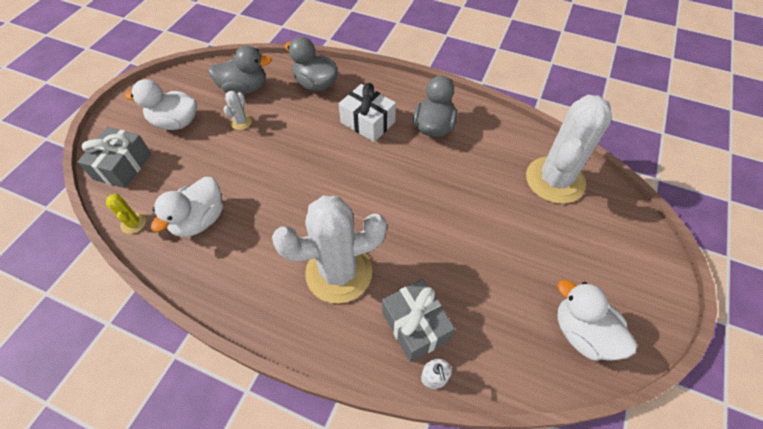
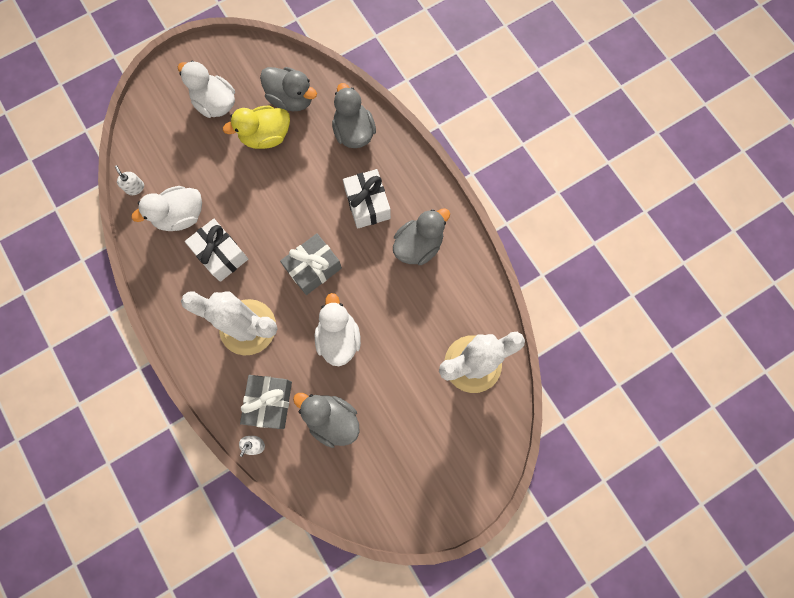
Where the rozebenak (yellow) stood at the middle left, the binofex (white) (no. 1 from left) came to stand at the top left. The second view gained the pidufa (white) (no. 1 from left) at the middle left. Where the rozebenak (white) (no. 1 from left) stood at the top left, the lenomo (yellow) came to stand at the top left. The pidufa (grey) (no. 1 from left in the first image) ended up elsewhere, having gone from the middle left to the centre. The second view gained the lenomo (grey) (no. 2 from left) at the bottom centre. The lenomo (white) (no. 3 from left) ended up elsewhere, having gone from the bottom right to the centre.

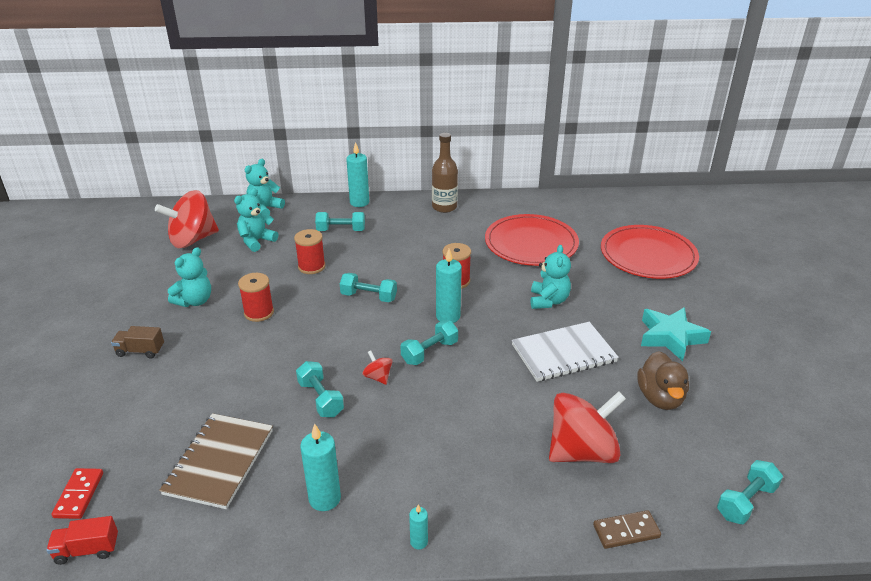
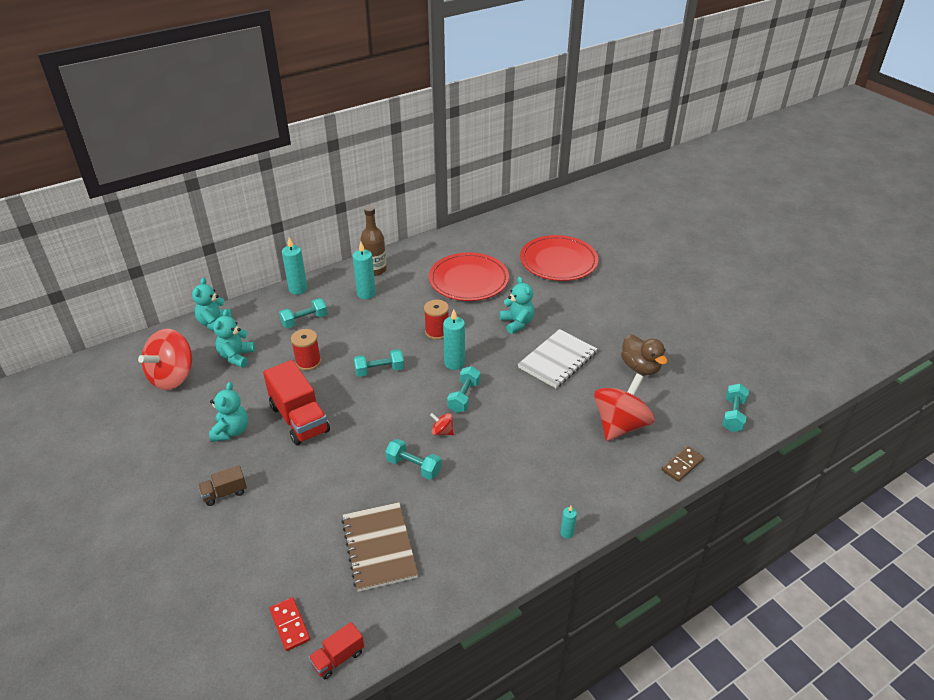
Where the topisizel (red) (no. 1 from left) stood at the middle left, the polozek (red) (no. 1 from left) came to stand at the middle left. The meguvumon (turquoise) (no. 1 from left in the first image) ended up elsewhere, having gone from the bottom centre to the centre. The second view lost the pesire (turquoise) at the middle right.

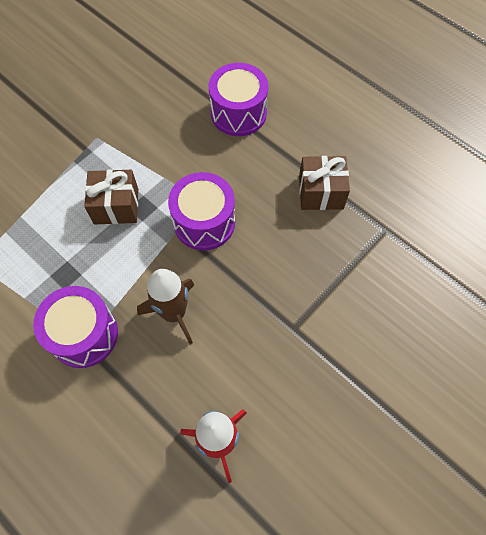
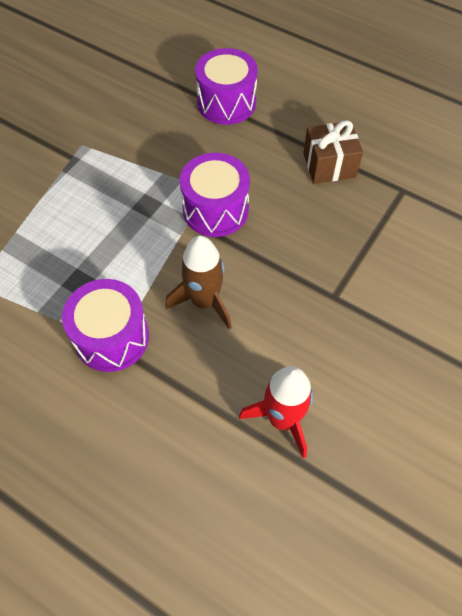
The second view lost the pidufa (brown) (no. 1 from left) at the middle left.

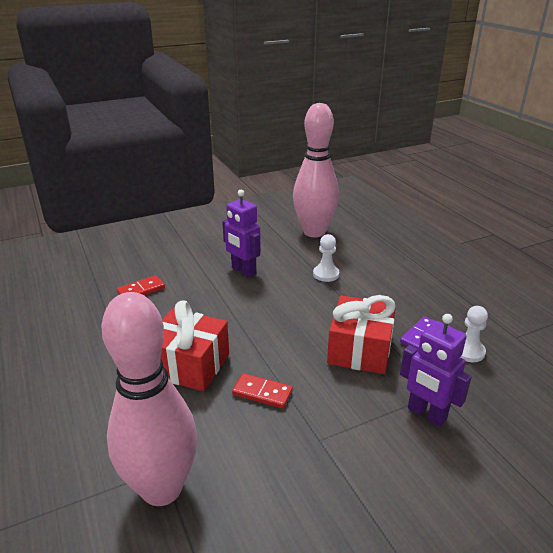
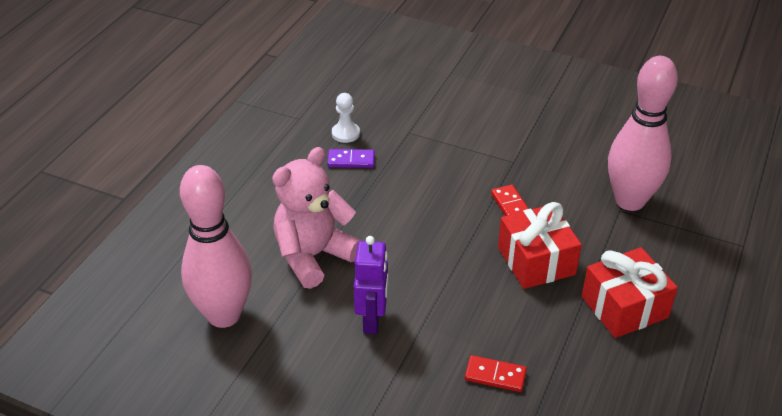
Where the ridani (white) (no. 1 from left) stood at the centre, the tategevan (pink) came to stand at the centre. The pidufa (red) (no. 2 from left) ended up elsewhere, having gone from the centre to the bottom right. The second view lost the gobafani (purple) (no. 2 from left) at the bottom right.

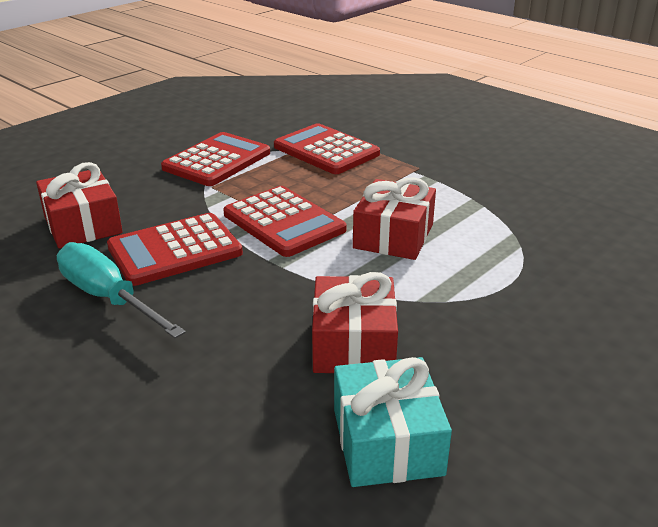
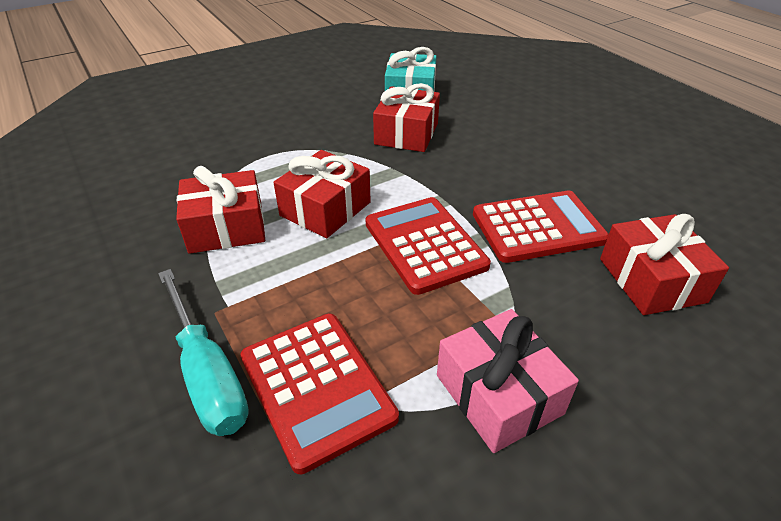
The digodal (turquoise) ended up elsewhere, having gone from the middle left to the bottom left. The second view gained the pidufa (red) (no. 1 from left) at the middle left. Where the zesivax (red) (no. 2 from left) stood at the top left, the pidufa (pink) came to stand at the bottom centre.

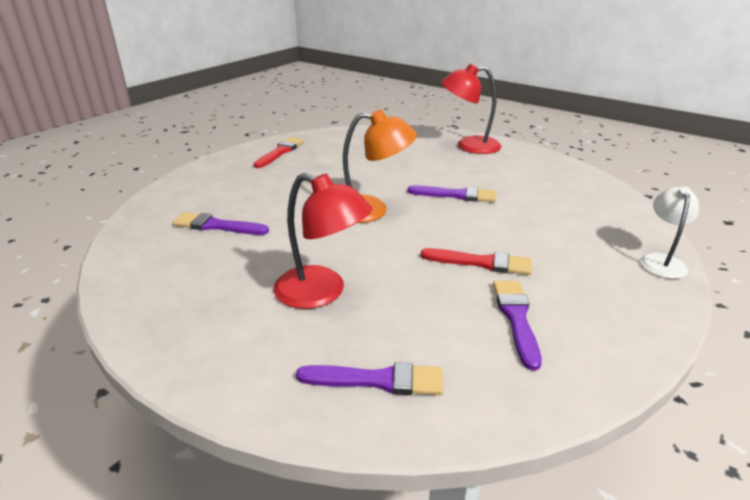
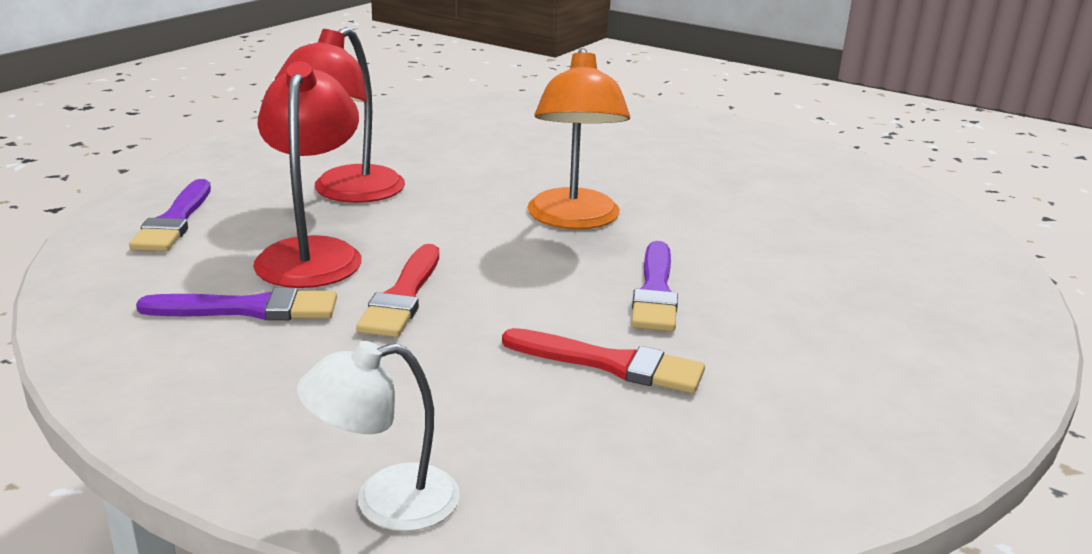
The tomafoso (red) (no. 2 from left in the first image) ended up elsewhere, having gone from the top centre to the top left. The tomafoso (white) at the middle right ended up facing another way, 150 degrees clockwise from before. The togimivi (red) (no. 1 from left in the first image) ended up elsewhere, having gone from the top centre to the centre. The second view lost the togimivi (purple) (no. 1 from left) at the middle left.

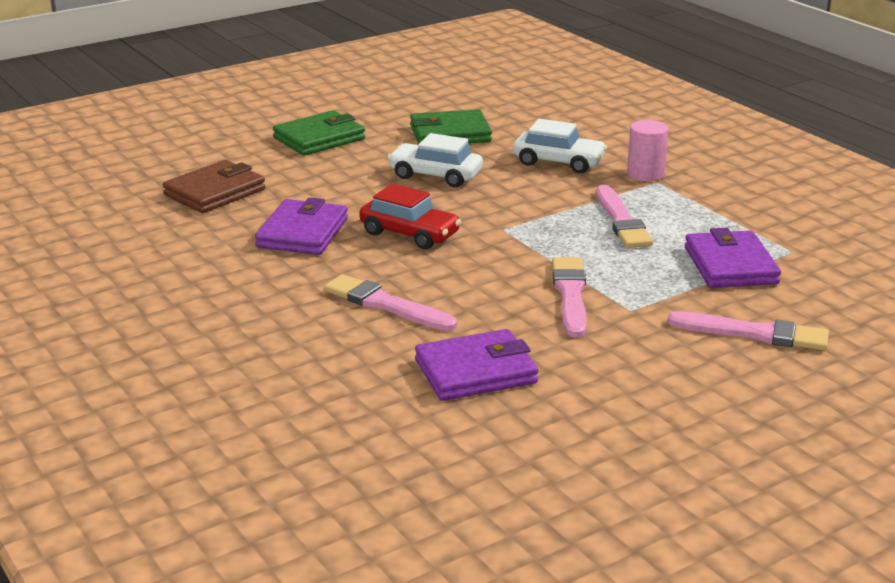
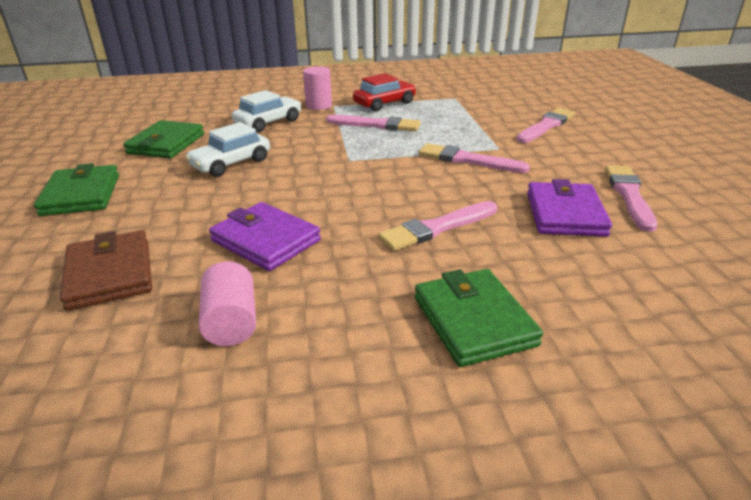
The second view gained the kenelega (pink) (no. 1 from left) at the middle left. The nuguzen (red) ended up elsewhere, having gone from the centre to the top centre. The second view gained the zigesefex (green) (no. 3 from left) at the centre. The second view gained the togimivi (pink) (no. 5 from left) at the middle right. The second view lost the zigesefex (purple) (no. 3 from left) at the middle right.

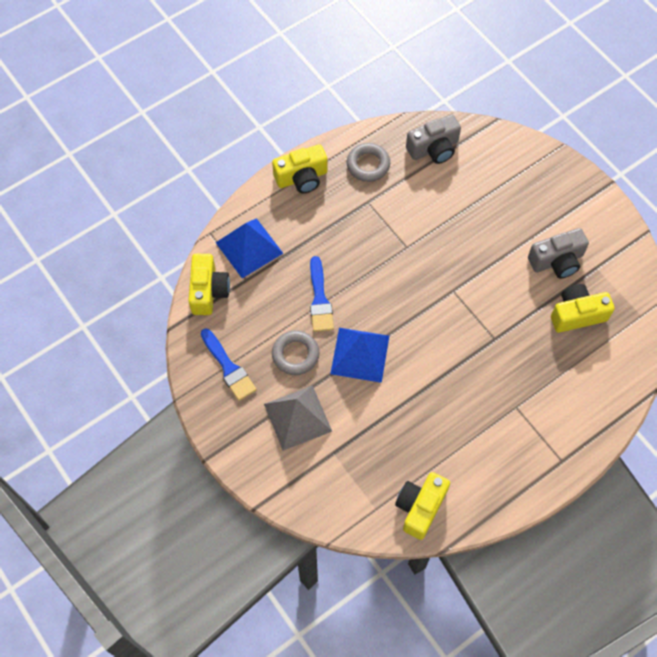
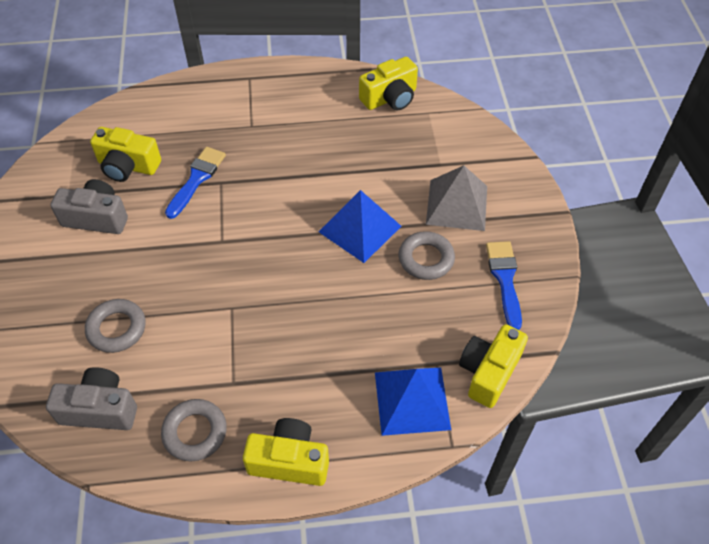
The second view gained the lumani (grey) (no. 1 from left) at the middle left. The togimivi (blue) (no. 2 from left in the first image) ended up elsewhere, having gone from the centre to the middle left.

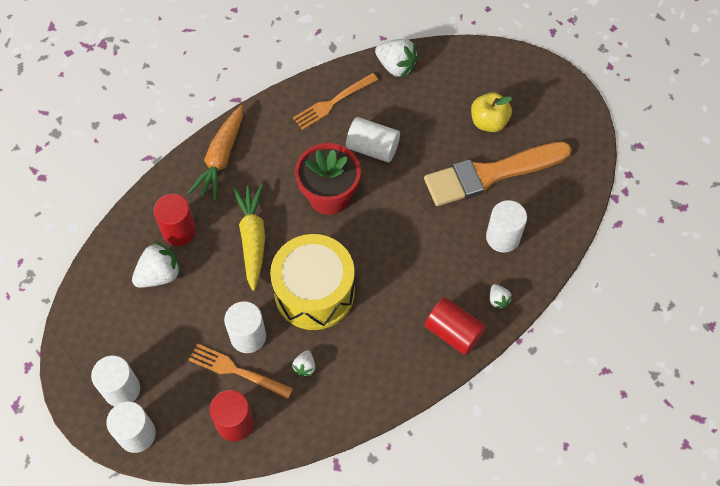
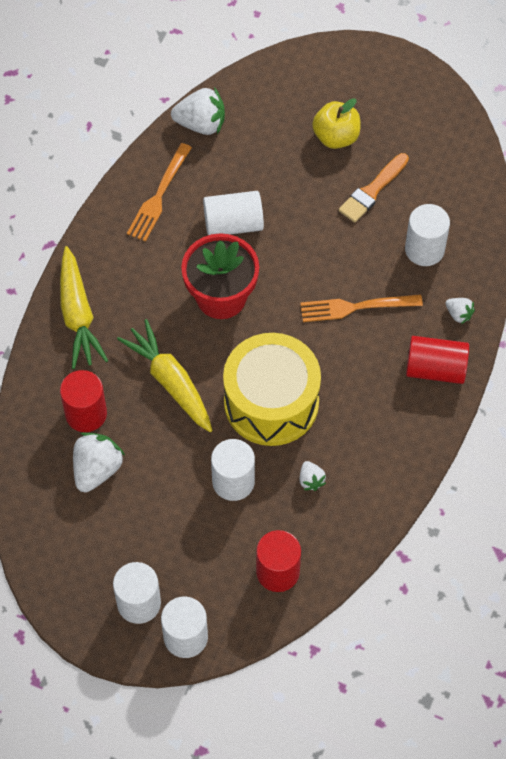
What was the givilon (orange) at the top left turned into the givilon (yellow) (no. 1 from left) at the middle left. The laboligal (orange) (no. 1 from left in the first image) ended up elsewhere, having gone from the bottom centre to the middle right. The size of the togimivi (orange) at the middle right changed by a factor of 0.53.

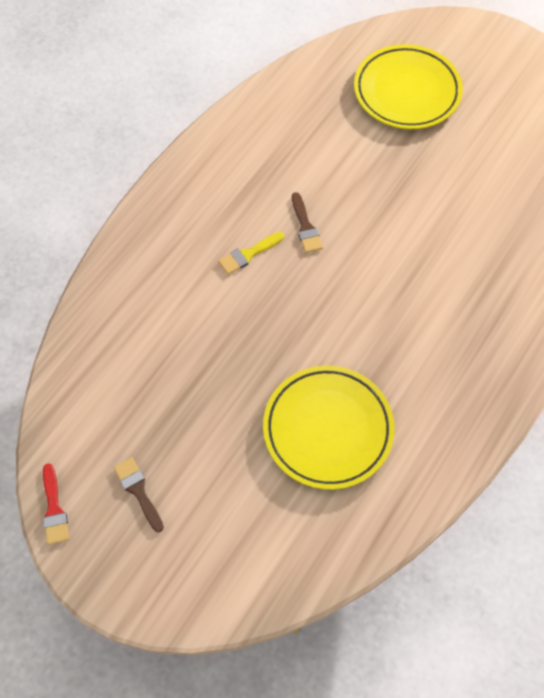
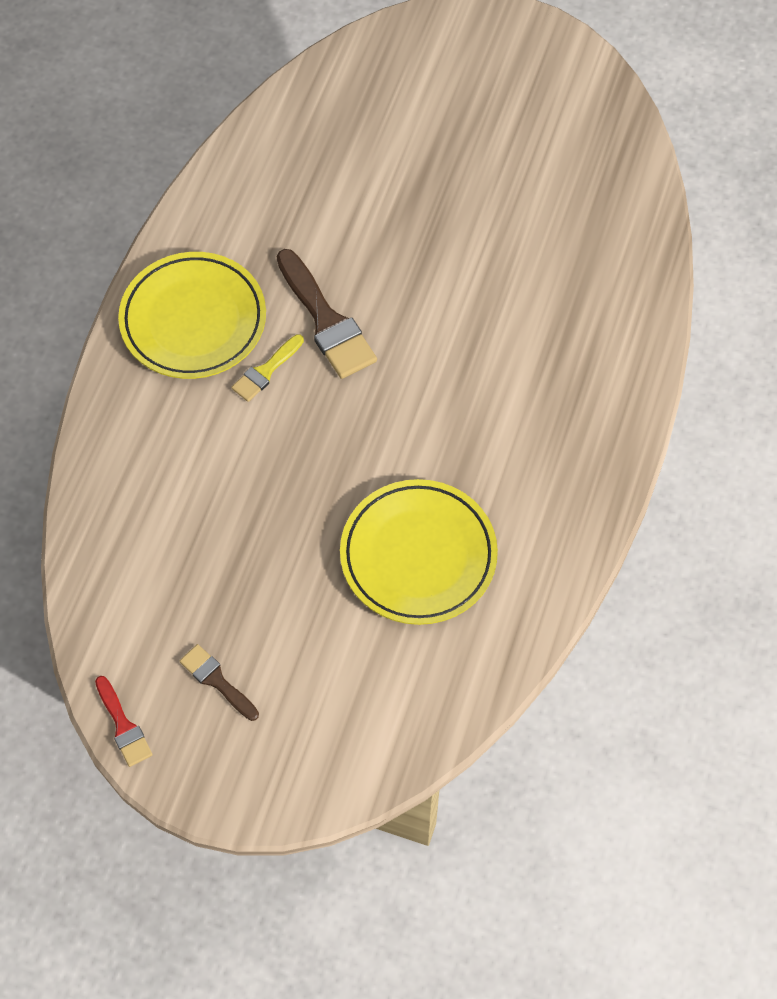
The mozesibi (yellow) (no. 2 from left in the first image) ended up elsewhere, having gone from the top right to the top left. The size of the togimivi (brown) (no. 2 from left) at the top centre changed by a factor of 1.79.

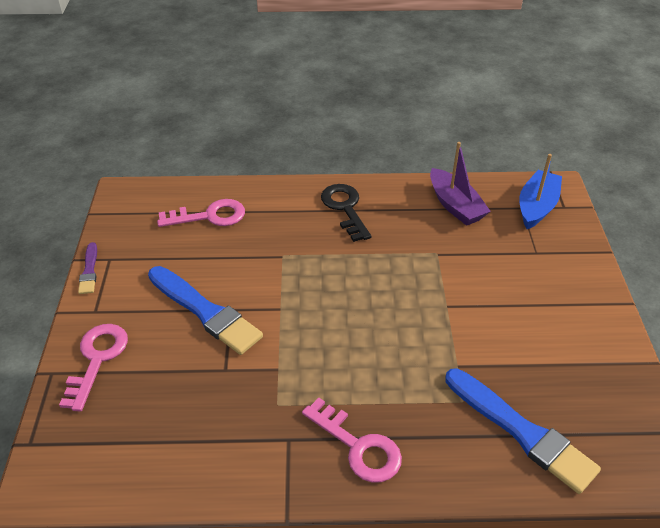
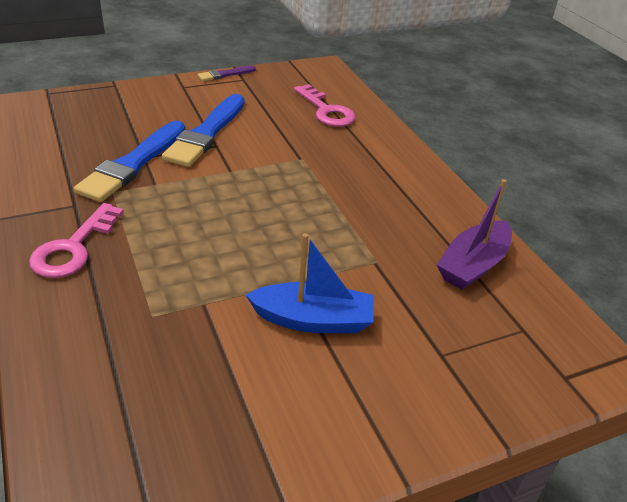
The togimivi (blue) (no. 2 from left in the first image) ended up elsewhere, having gone from the bottom right to the top left. The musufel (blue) ended up elsewhere, having gone from the middle right to the centre. The second view lost the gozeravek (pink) (no. 1 from left) at the bottom left. The second view lost the gozeravek (black) at the centre.

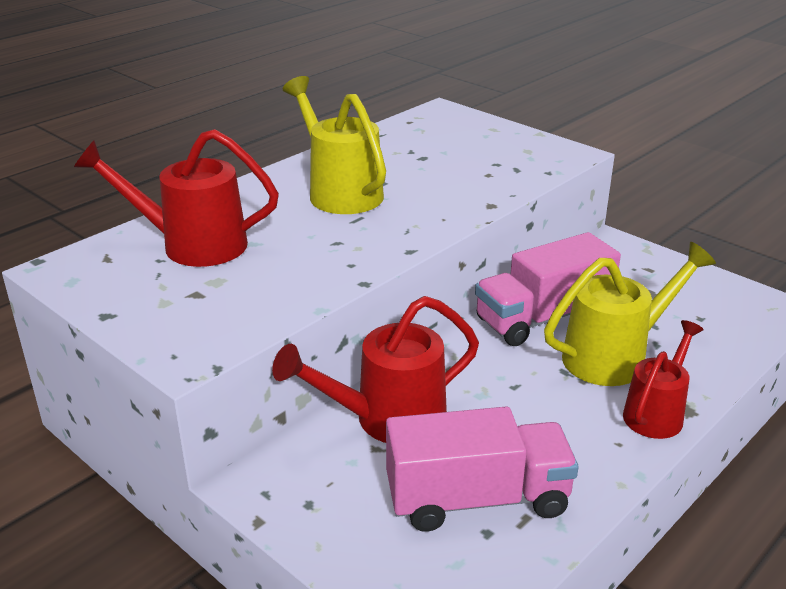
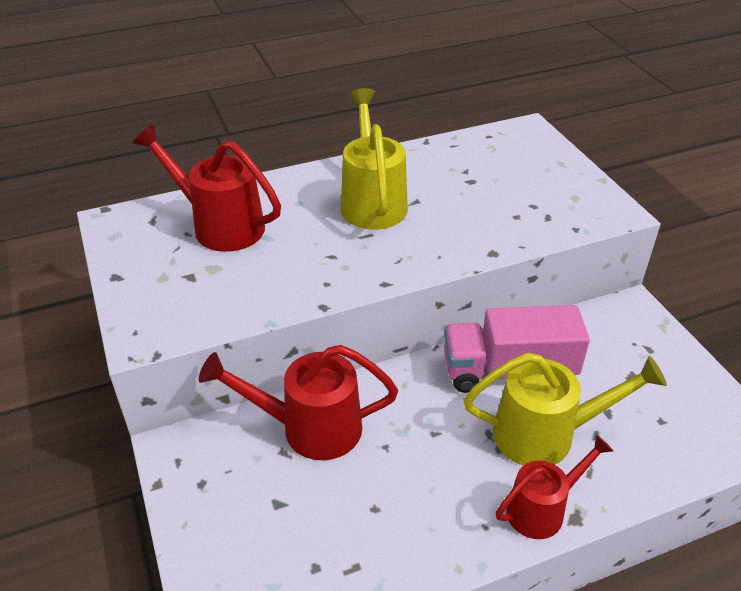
The second view lost the polozek (pink) (no. 1 from left) at the bottom centre.

